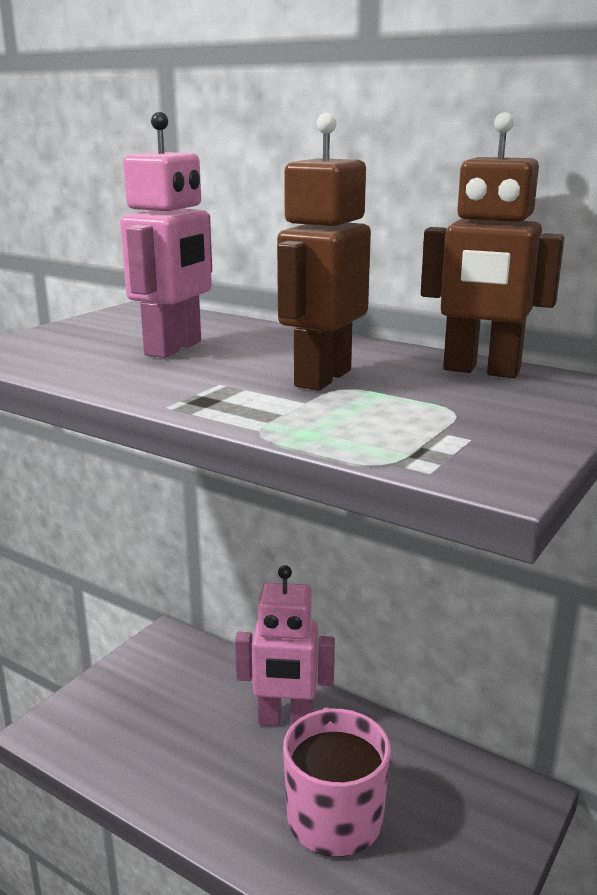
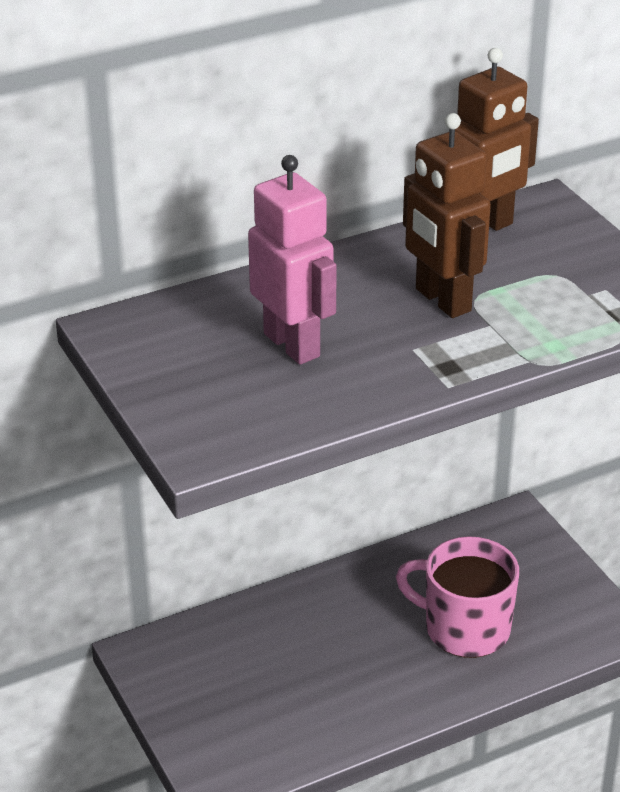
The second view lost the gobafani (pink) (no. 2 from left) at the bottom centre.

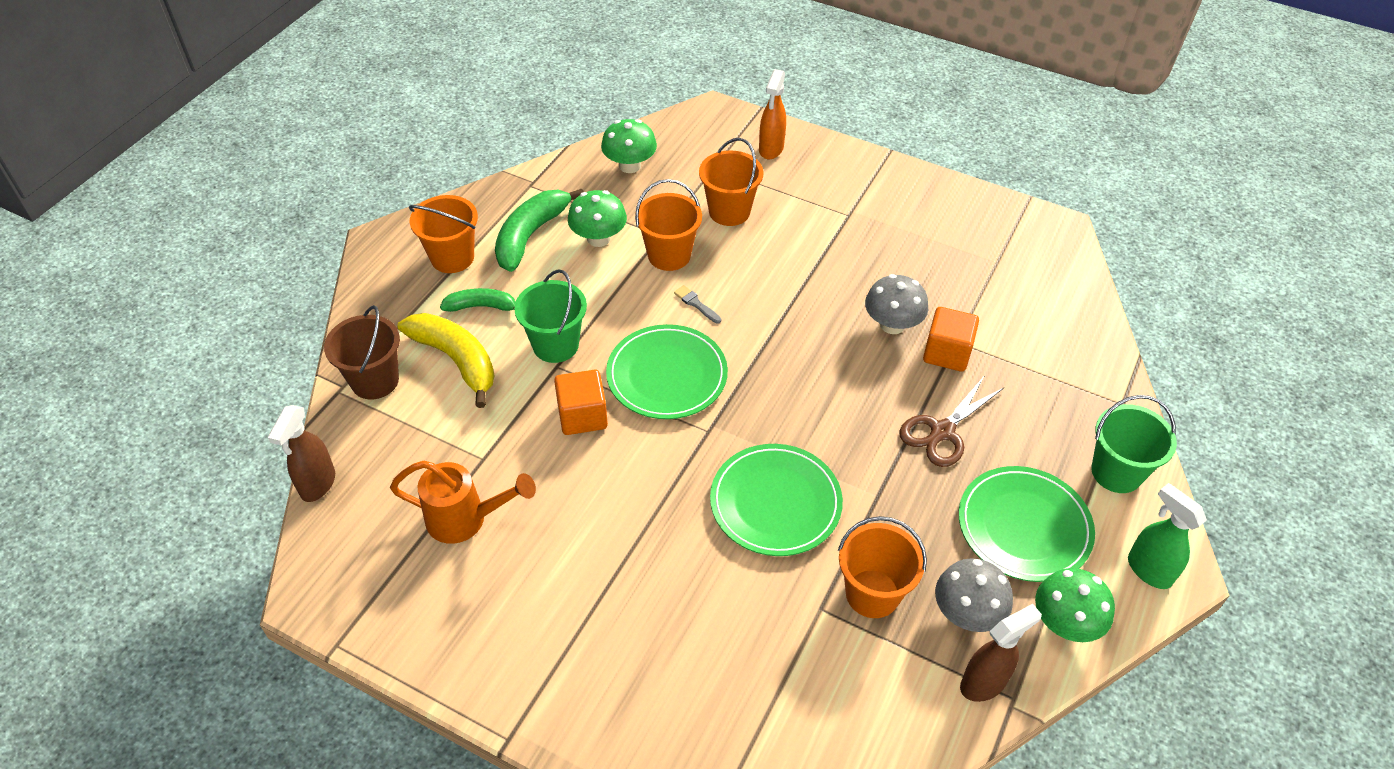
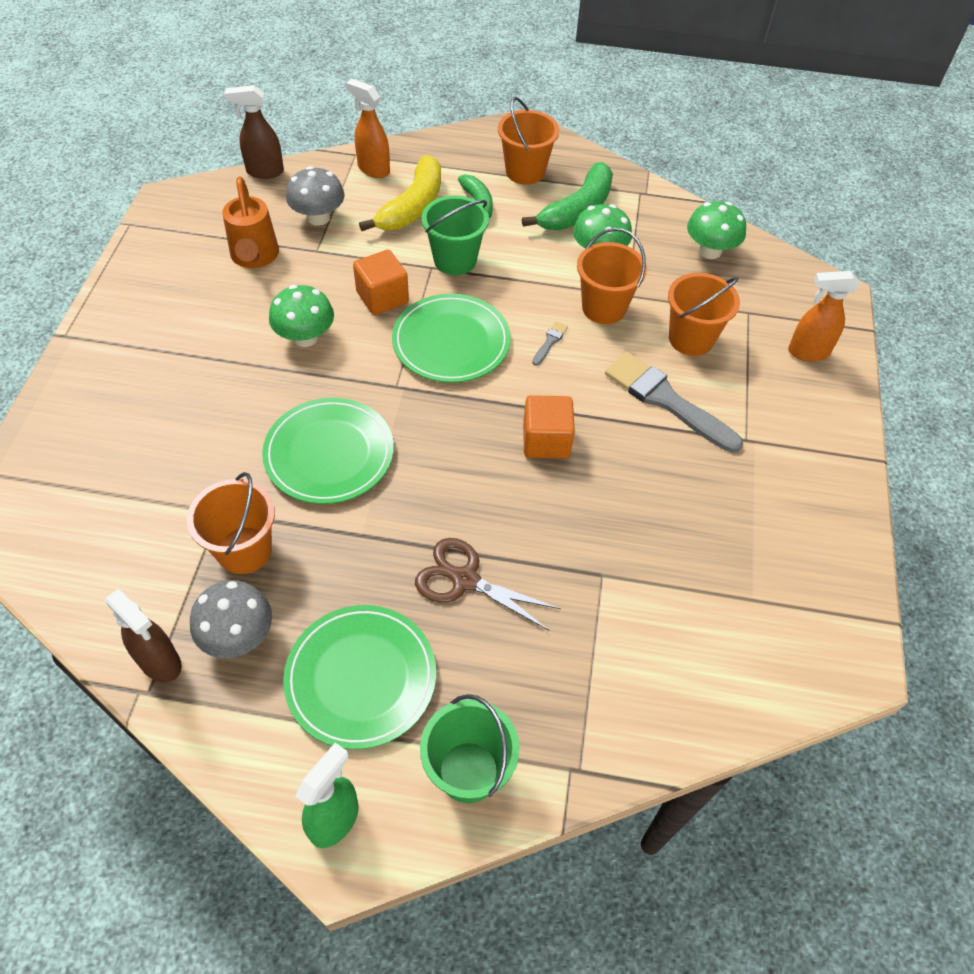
The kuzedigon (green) (no. 3 from left in the first image) ended up elsewhere, having gone from the bottom right to the top left. The kuzedigon (grey) (no. 1 from left in the first image) ended up elsewhere, having gone from the centre to the top left. Where the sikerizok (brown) stood at the middle left, the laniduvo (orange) (no. 1 from left) came to stand at the top centre. The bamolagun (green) (no. 2 from left) at the top centre ended up facing another way, 120 degrees clockwise from before. The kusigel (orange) (no. 2 from left) ended up elsewhere, having gone from the middle right to the centre. The second view gained the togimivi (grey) (no. 2 from left) at the middle right.

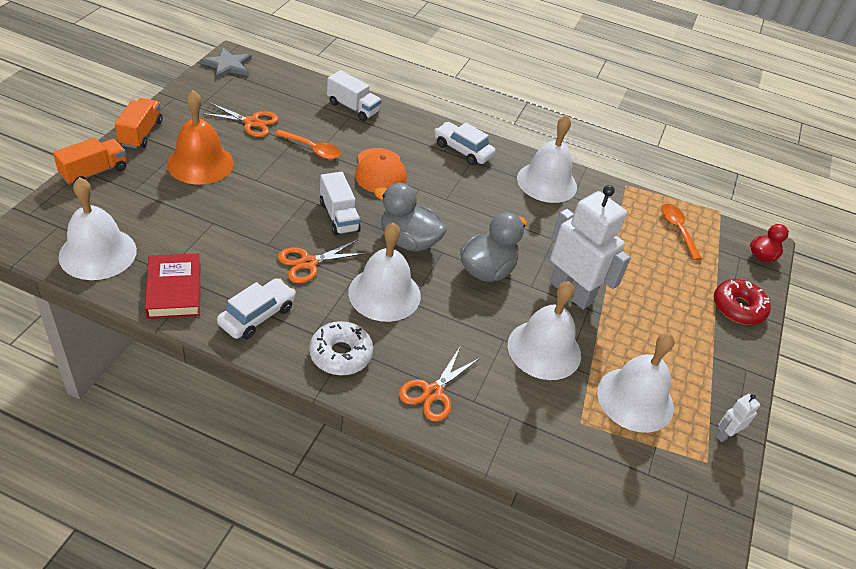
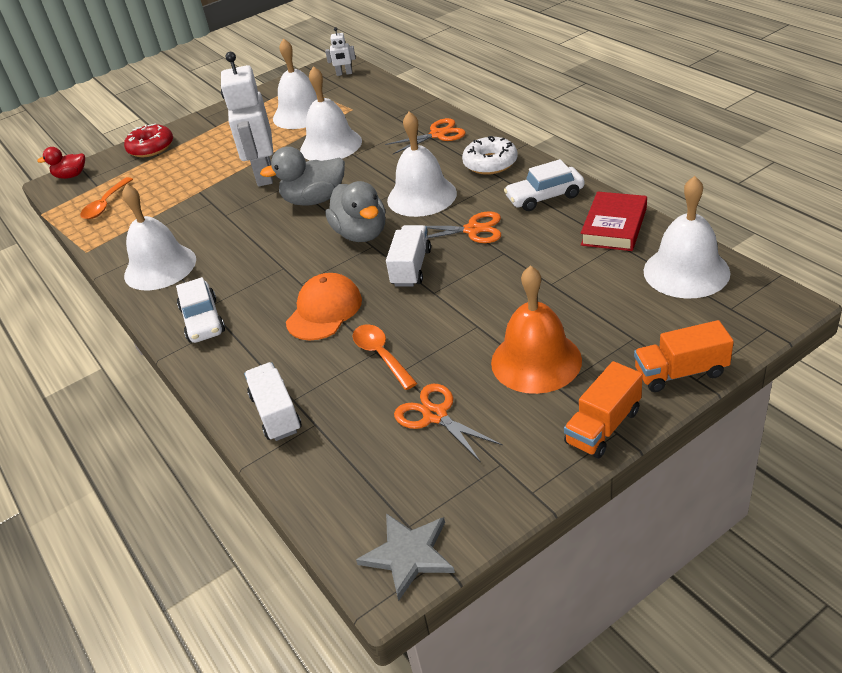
The gobafani (white) (no. 2 from left) ended up elsewhere, having gone from the bottom right to the top centre.

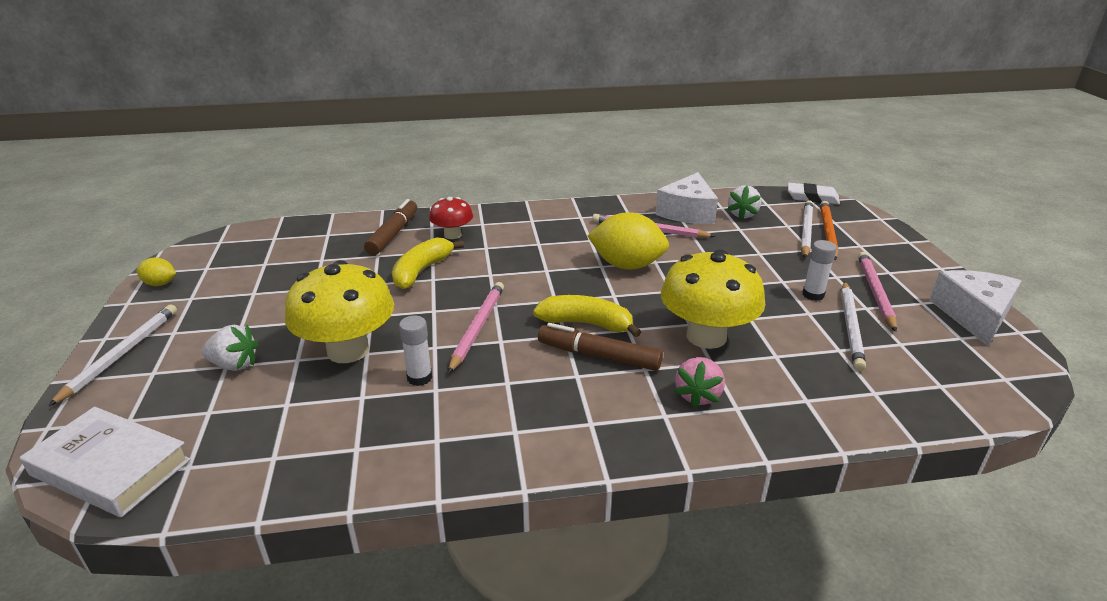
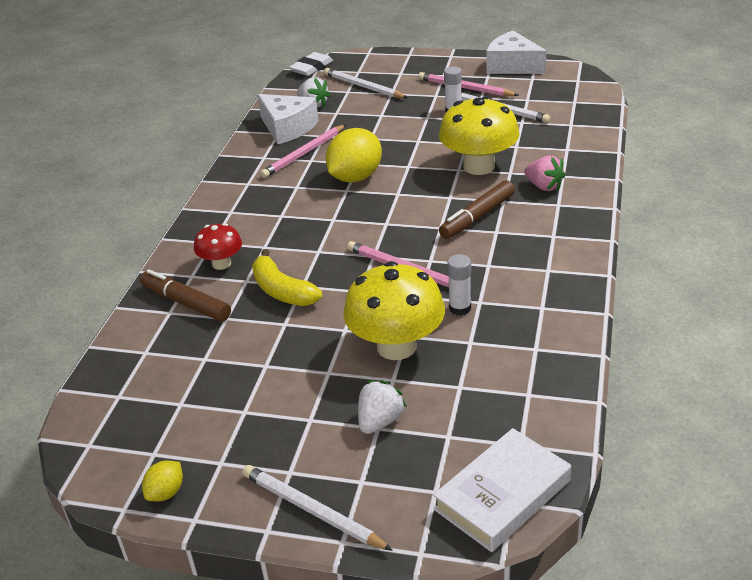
The second view lost the bamolagun (yellow) (no. 2 from left) at the centre. The second view lost the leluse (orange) at the middle right.

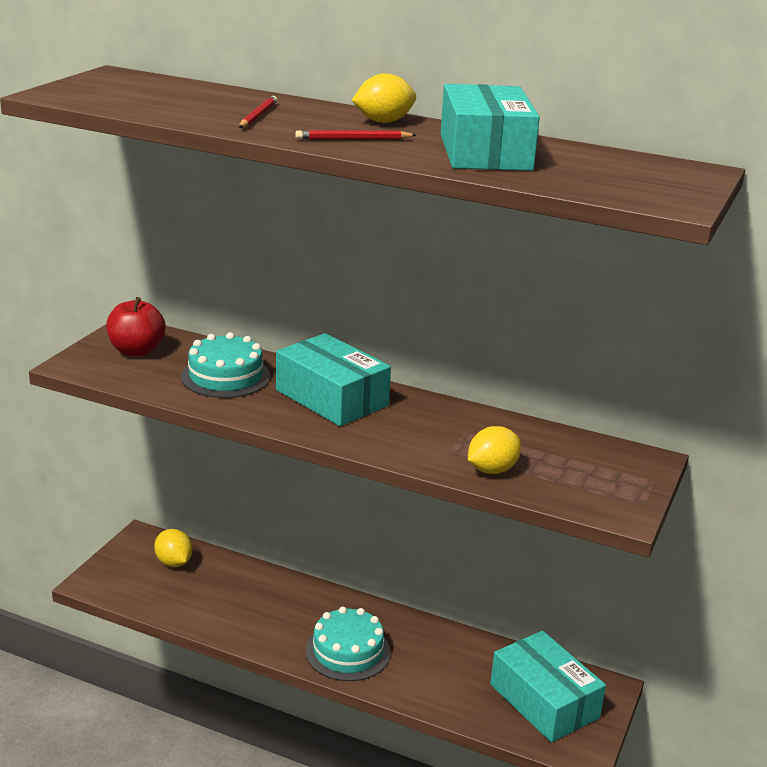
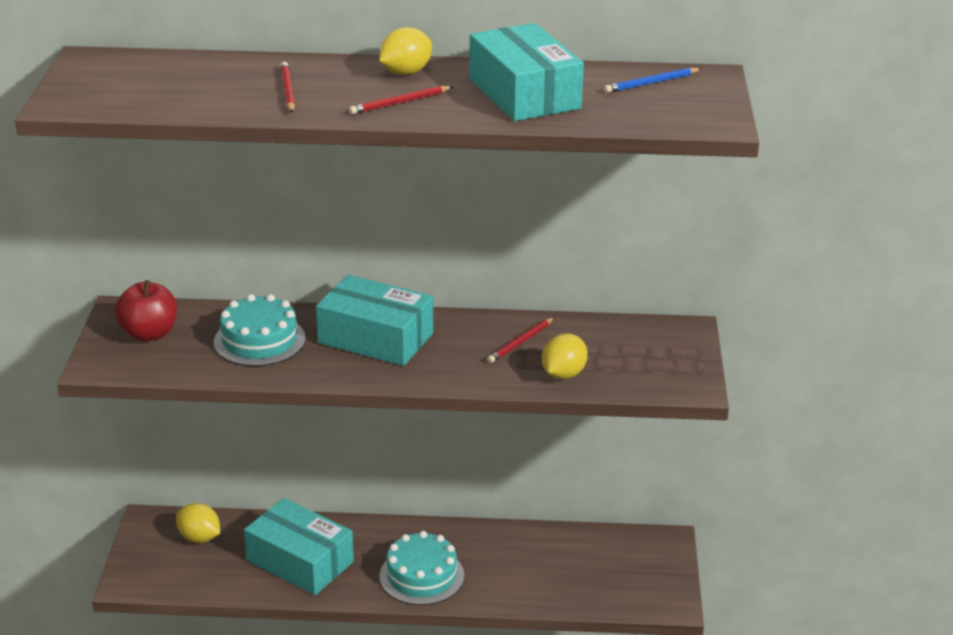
The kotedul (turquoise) (no. 3 from left in the first image) ended up elsewhere, having gone from the bottom right to the bottom left. The second view gained the leluse (red) (no. 3 from left) at the centre. The second view gained the leluse (blue) at the top right.

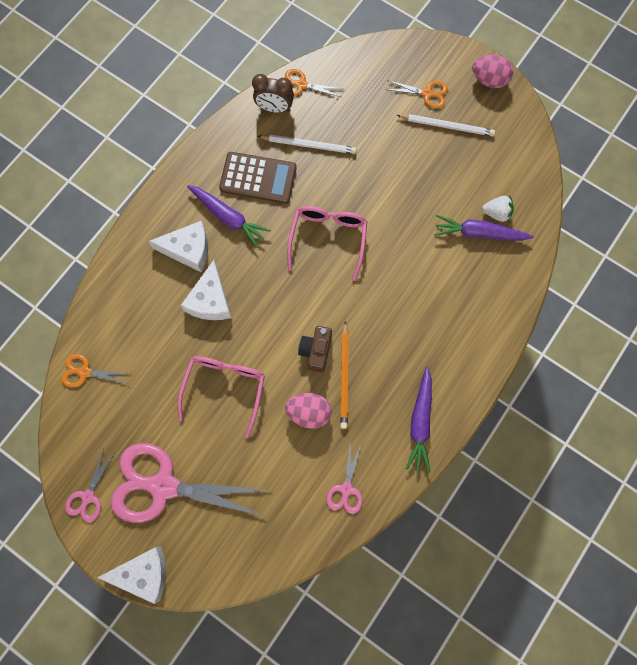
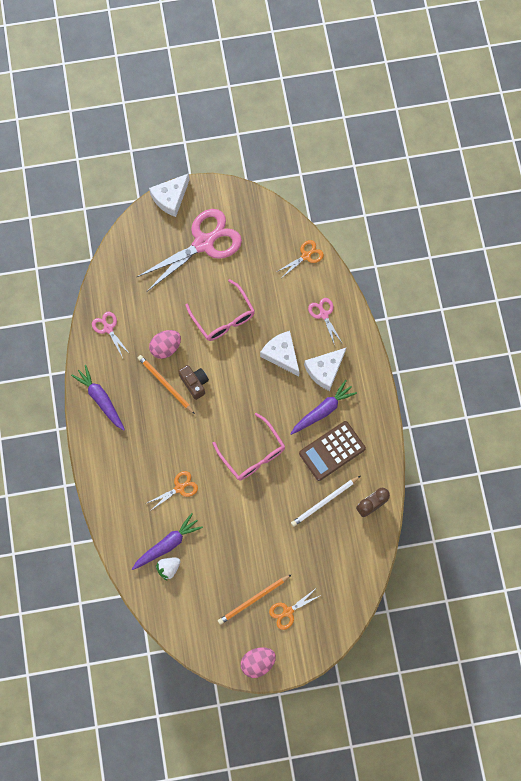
The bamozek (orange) (no. 2 from left in the first image) ended up elsewhere, having gone from the top centre to the middle left. What was the leluse (white) (no. 2 from left) at the top right turned into the leluse (orange) (no. 2 from left) at the bottom centre. The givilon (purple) (no. 1 from left in the first image) at the top centre ended up facing another way, 150 degrees clockwise from before. The bamozek (pink) (no. 1 from left in the first image) ended up elsewhere, having gone from the bottom left to the centre.

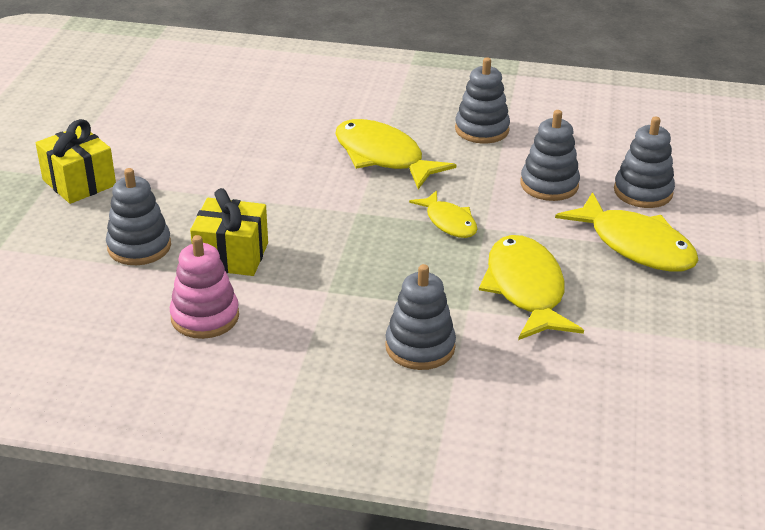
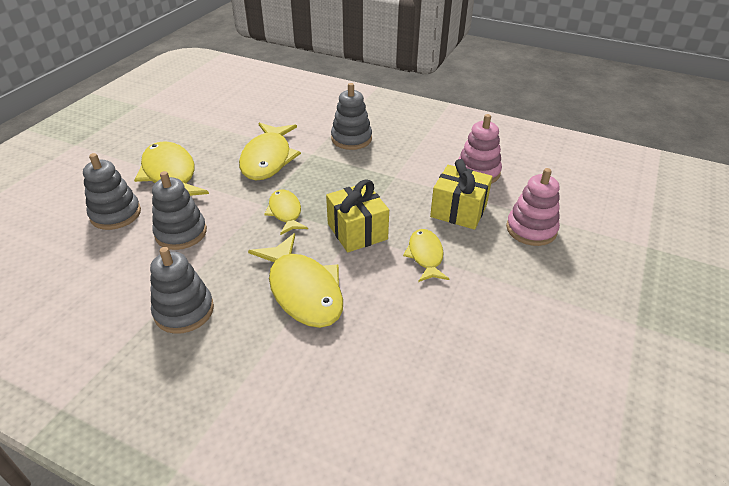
The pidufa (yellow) (no. 1 from left) ended up elsewhere, having gone from the top left to the centre. The second view gained the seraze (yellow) (no. 5 from left) at the centre. What was the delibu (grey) (no. 1 from left) at the middle left turned into the delibu (pink) (no. 2 from left) at the middle right.

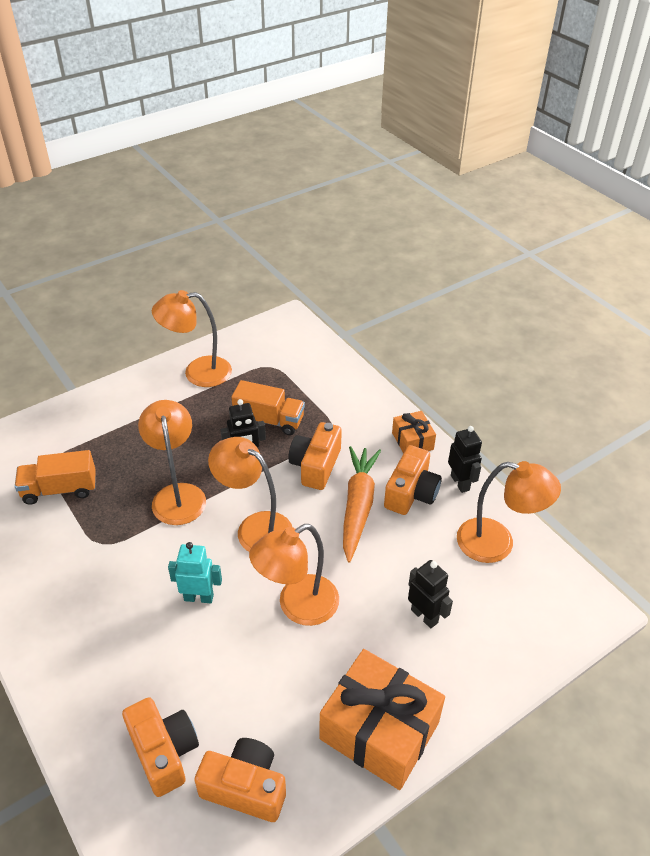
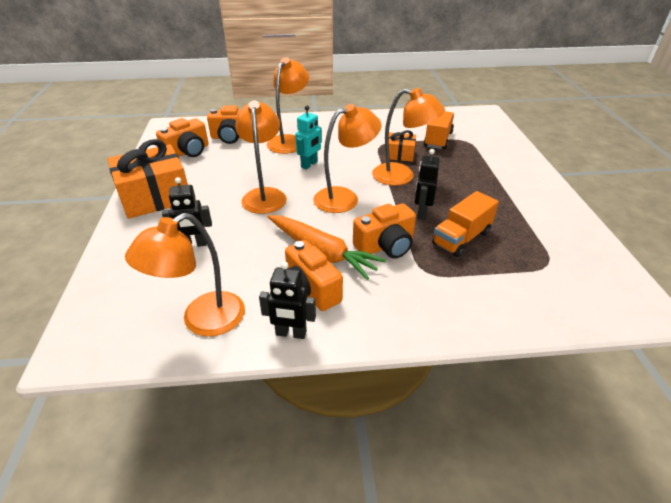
The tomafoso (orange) (no. 2 from left in the first image) ended up elsewhere, having gone from the middle left to the top centre. The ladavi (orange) (no. 3 from left in the first image) at the centre ended up facing another way, 105 degrees clockwise from before. The pidufa (orange) (no. 2 from left) ended up elsewhere, having gone from the centre to the top centre.

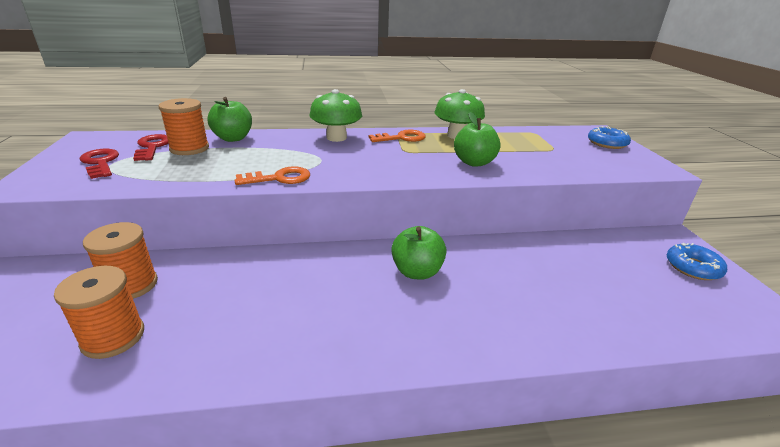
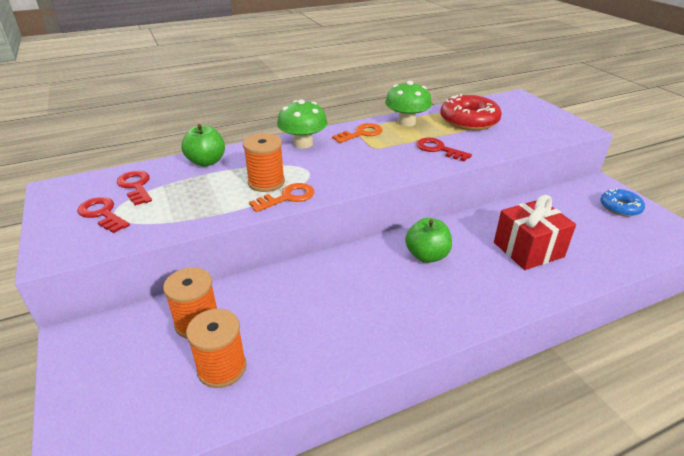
The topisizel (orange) (no. 3 from left) ended up elsewhere, having gone from the top left to the centre. Where the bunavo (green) (no. 3 from left) stood at the top centre, the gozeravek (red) (no. 3 from left) came to stand at the top centre. The second view gained the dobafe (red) at the top right. The second view gained the pidufa (red) at the middle right. The second view lost the dobafe (blue) (no. 1 from left) at the top right.

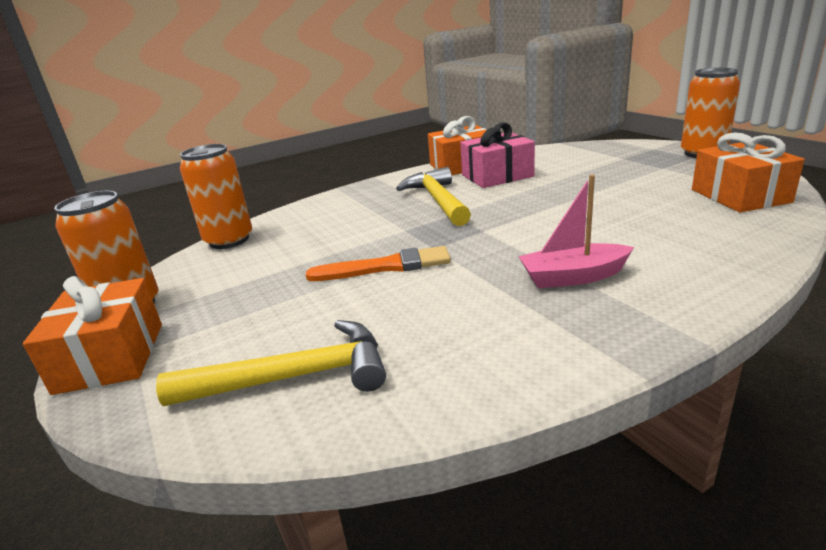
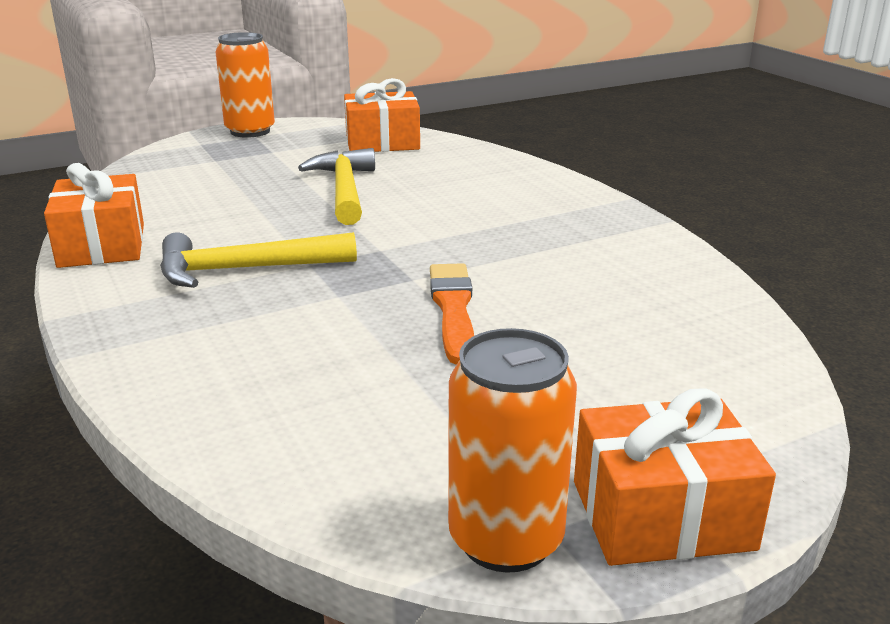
The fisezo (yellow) (no. 1 from left in the first image) ended up elsewhere, having gone from the middle left to the top centre. The second view lost the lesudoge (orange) (no. 2 from left) at the middle left. The second view lost the pidufa (pink) at the top centre. The second view lost the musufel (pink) at the middle right.

